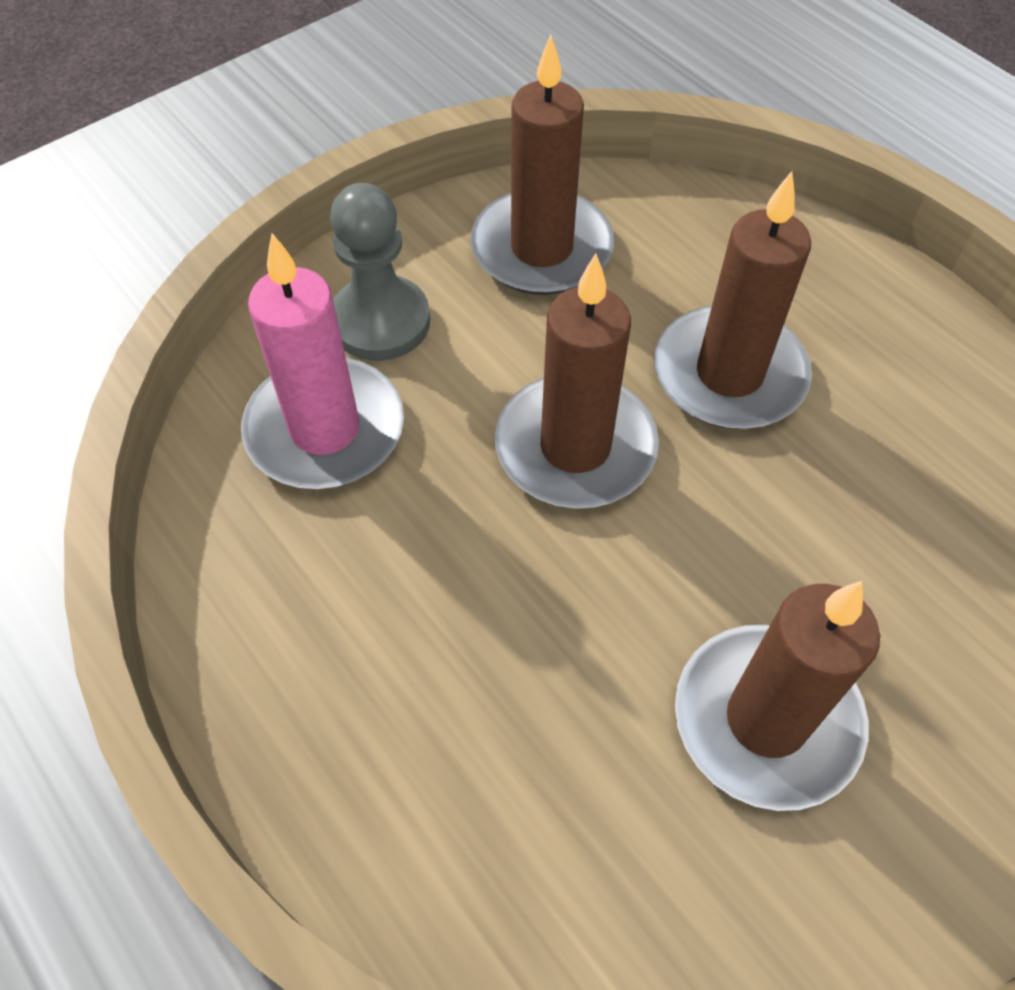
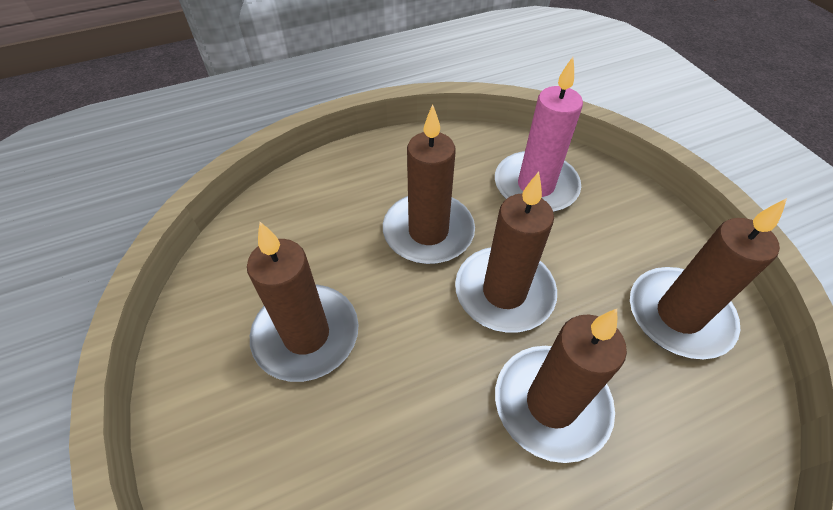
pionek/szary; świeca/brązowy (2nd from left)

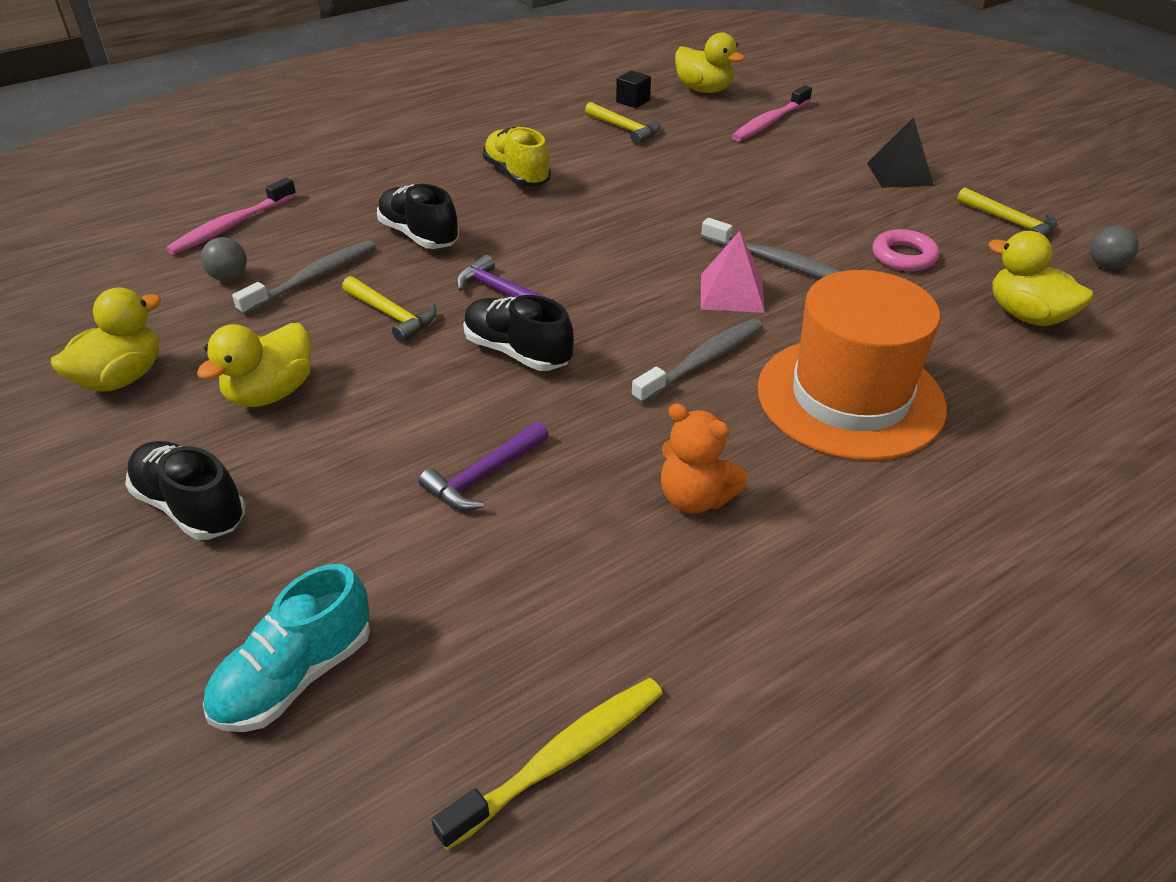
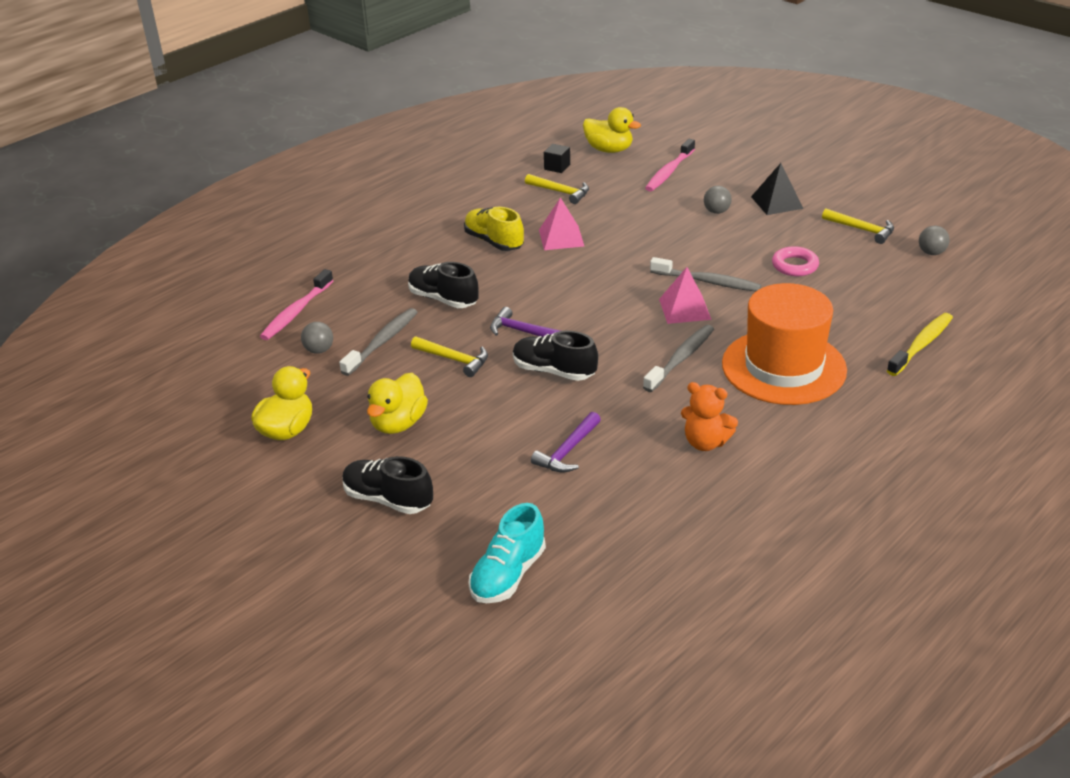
kaczka/żółty (4th from left in the first image); szczoteczka do zębów/żółty; piłka/szary (2nd from left); piramida/różowy (1st from left)

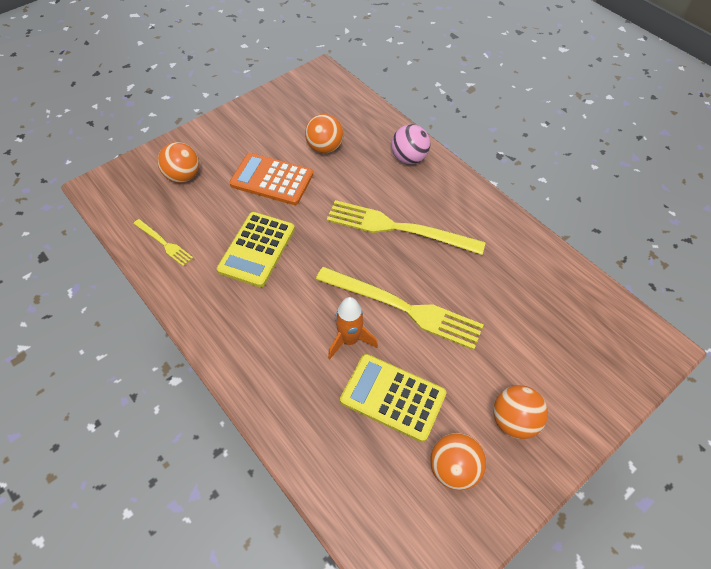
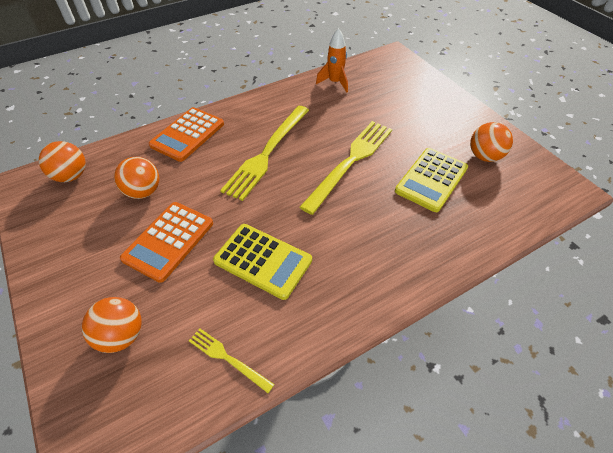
kalkulator/pomarańczowy (2nd from left); widelec/żółty (1st from left); rakieta/pomarańczowy; piłka/pomarańczowy (1st from left)

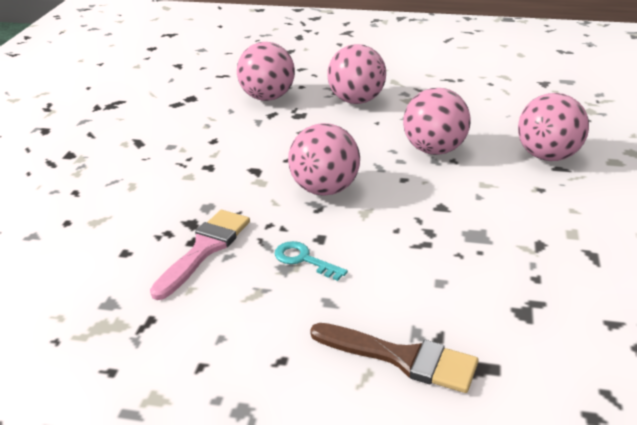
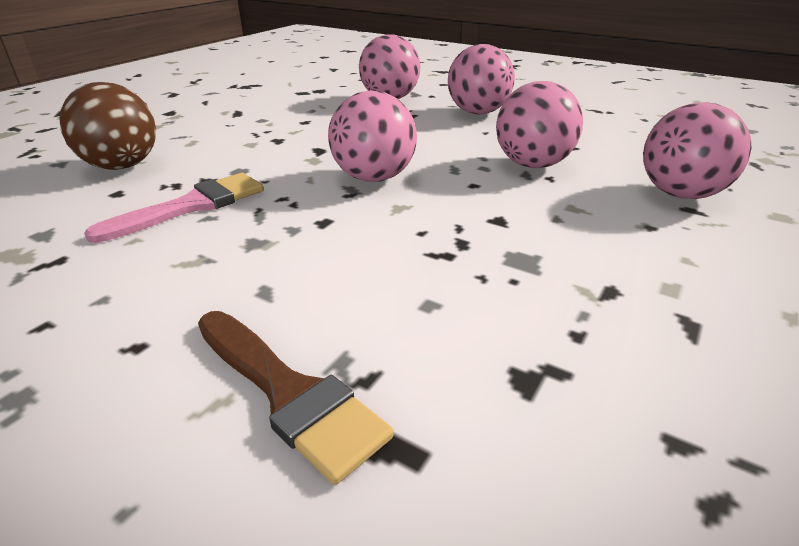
klucz/turkusowy; piłka/brązowy

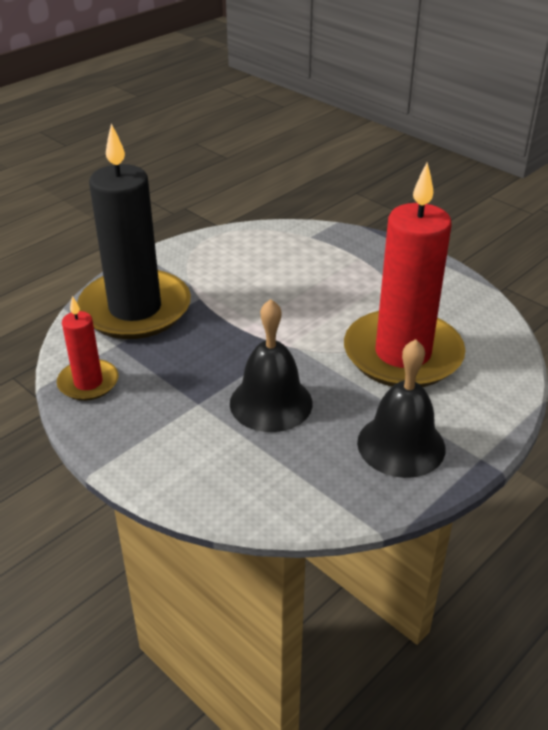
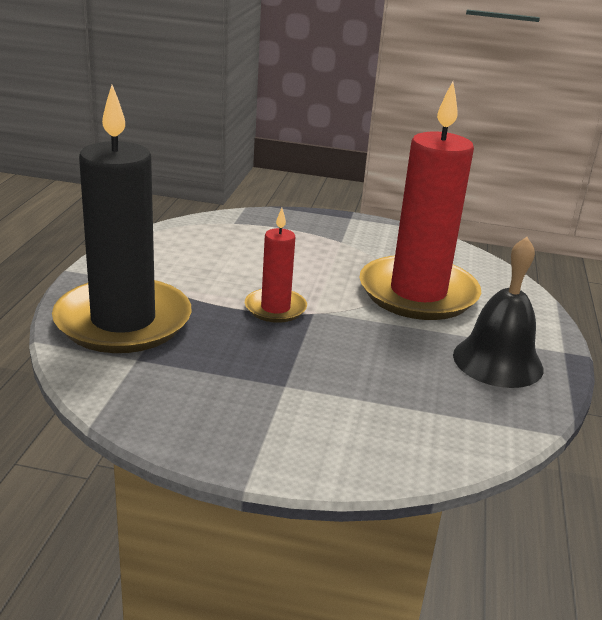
świeca/czerwony (1st from left); dzwonek/czarny (1st from left in the first image)

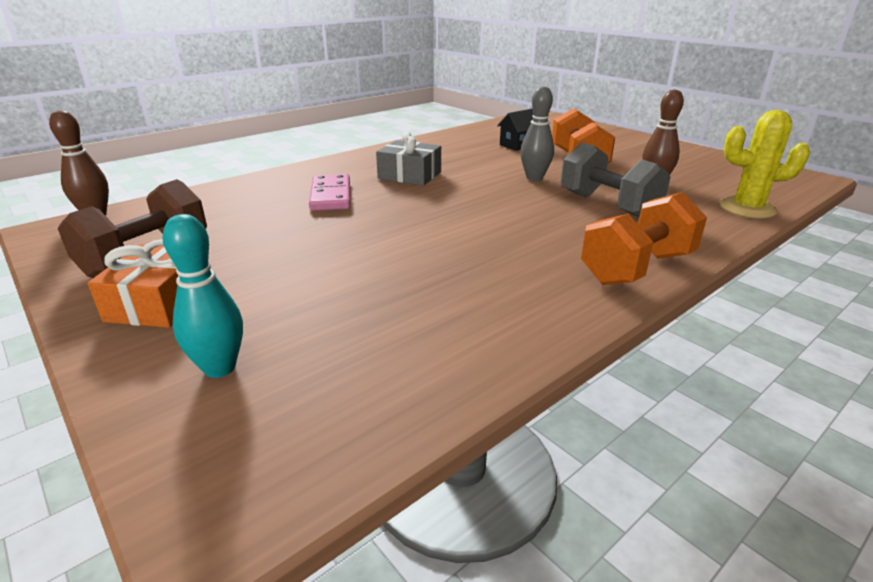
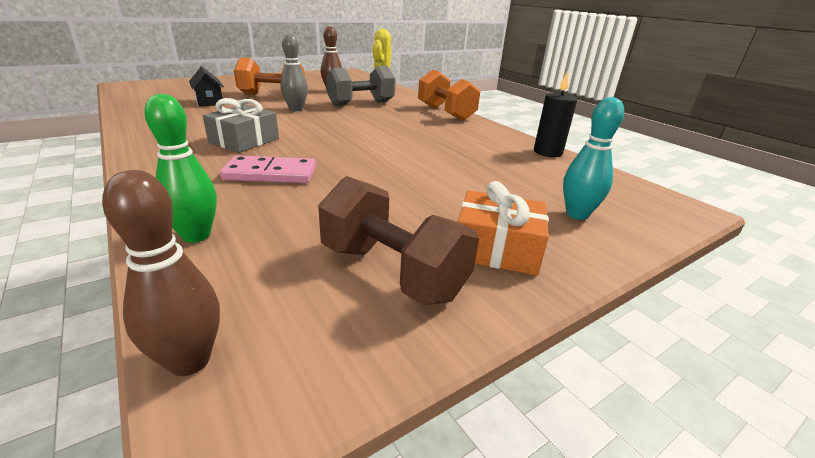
świeca/czarny; kręgiel/zielony

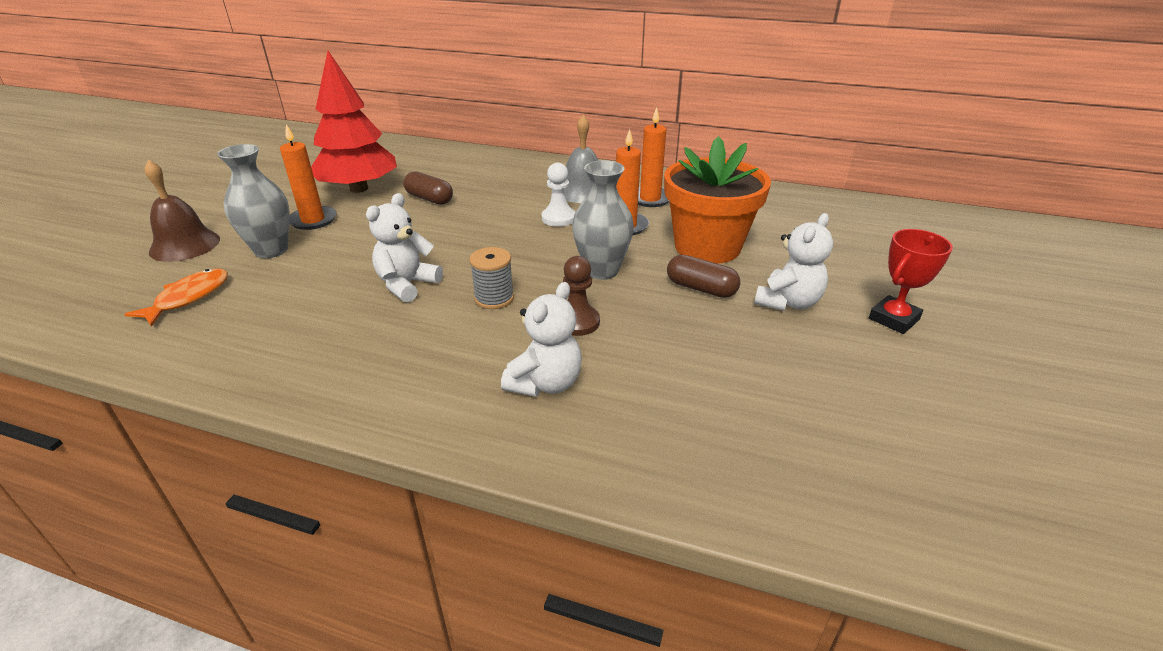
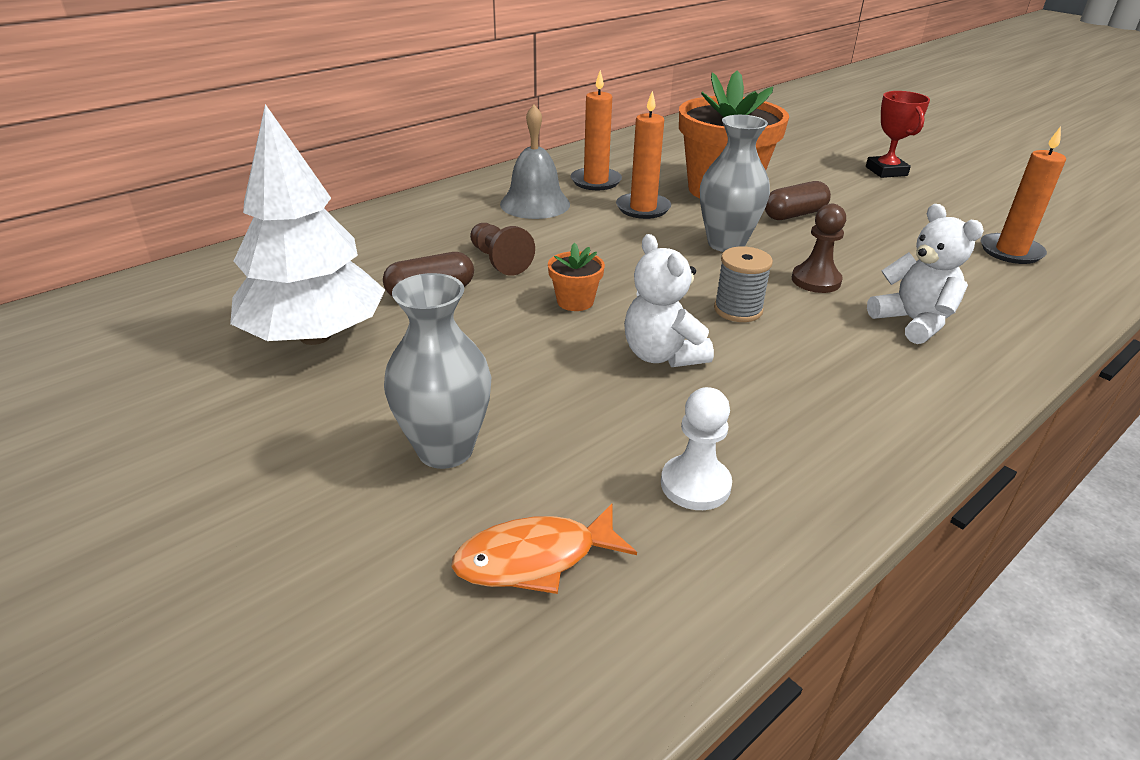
drzewko/biały; świeca/pomarańczowy (3rd from left); dzwonek/brązowy; pionek/biały; miś/biały (3rd from left in the first image); ryba/pomarańczowy; pionek/brązowy (1st from left); doniczka/pomarańczowy (1st from left)

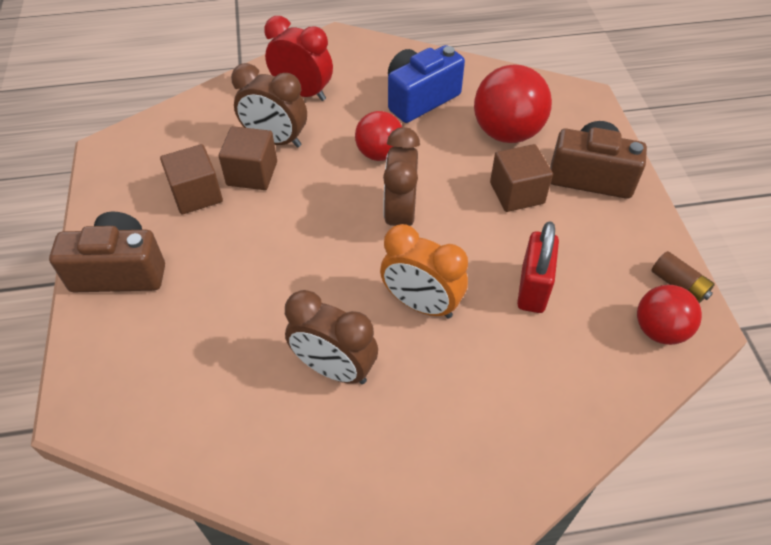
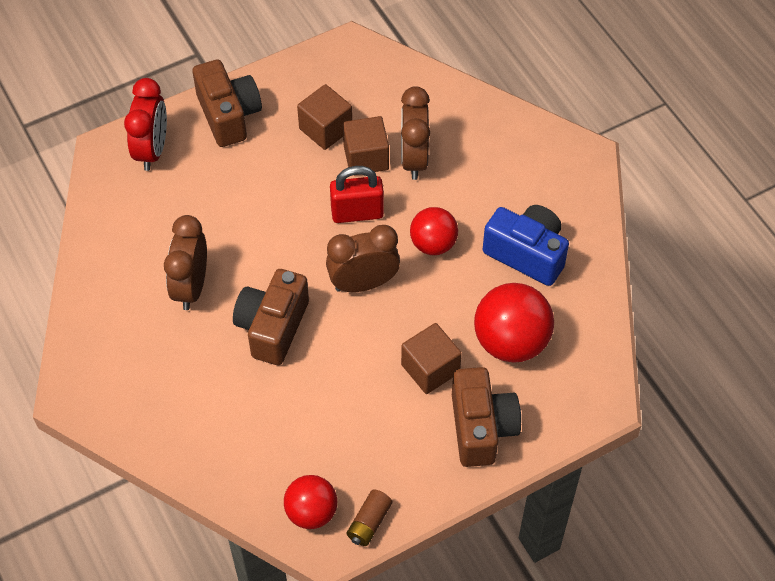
budzik/czerwony; kłódka/czerwony; aparat fotograficzny/brązowy (2nd from left)

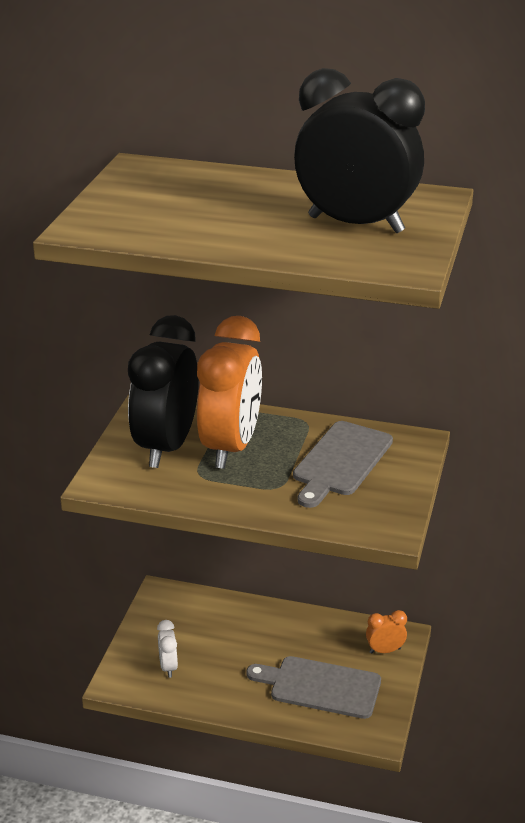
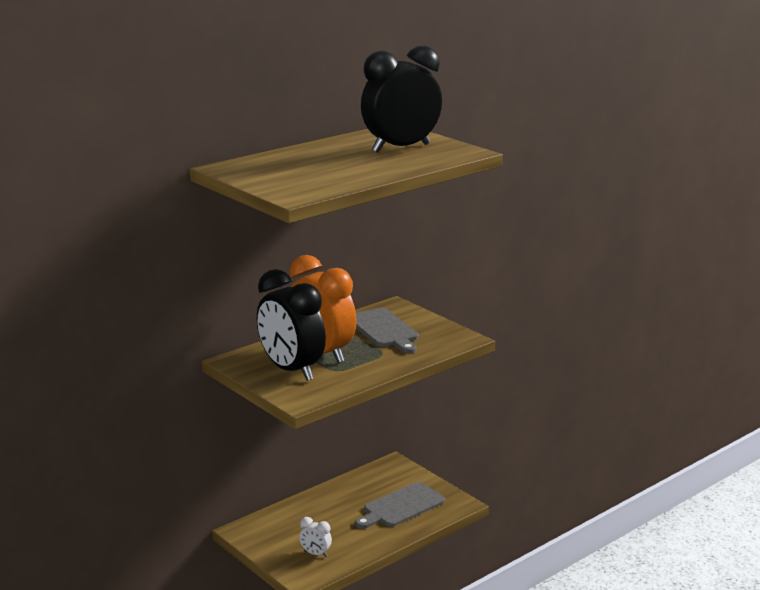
budzik/pomarańczowy (2nd from left in the first image)

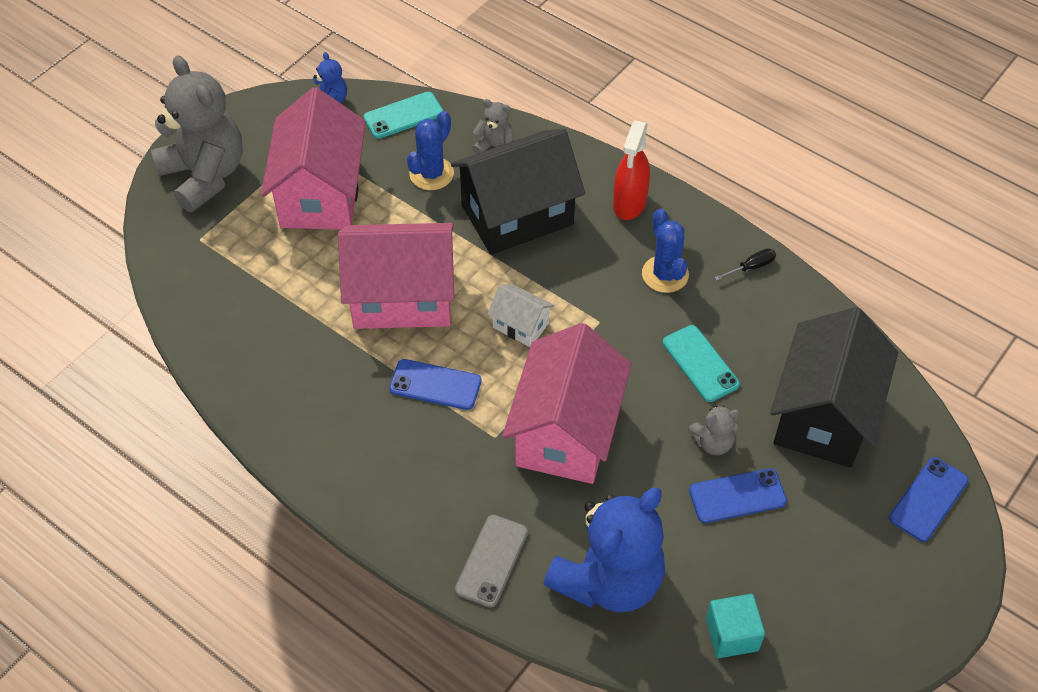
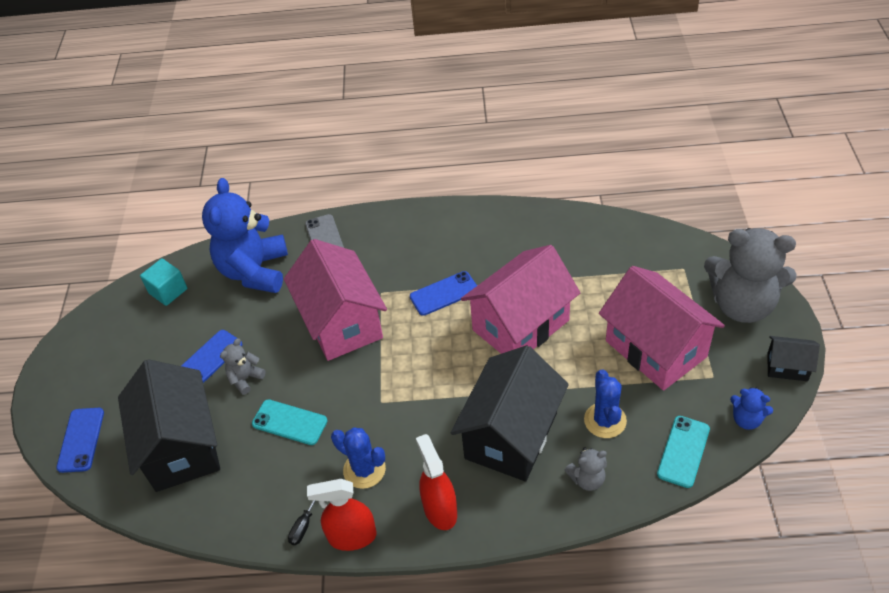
domek/biały; domek/czarny (3rd from left); spryskiwacz/czerwony (1st from left)

